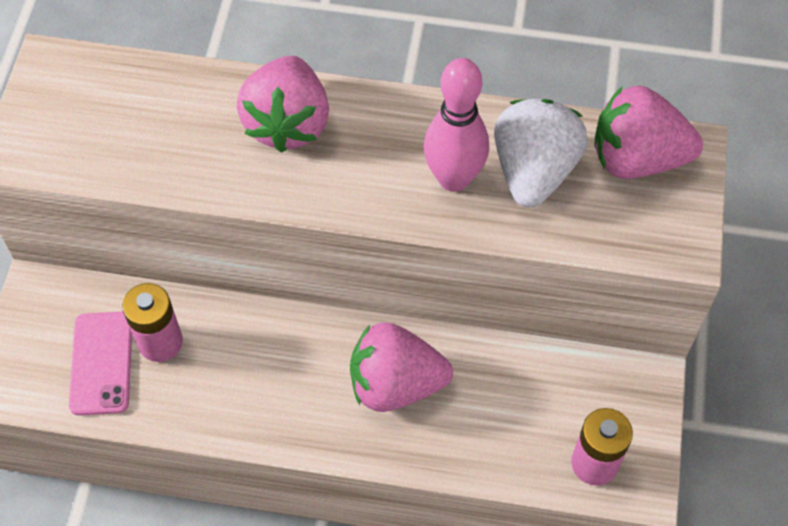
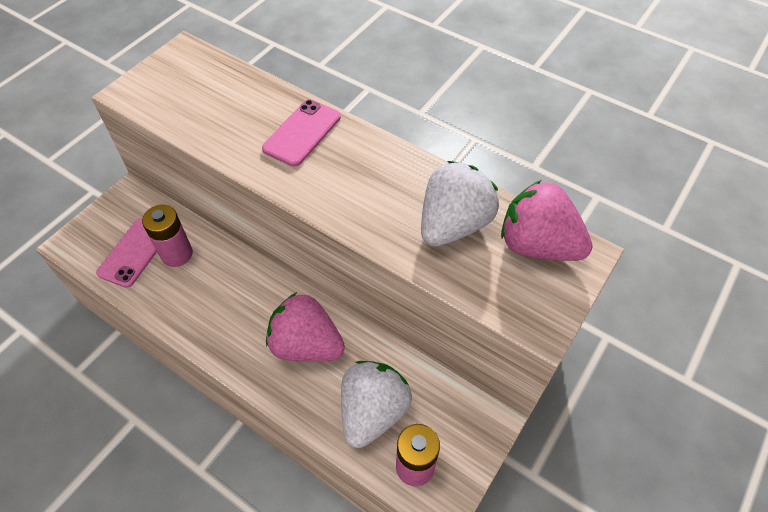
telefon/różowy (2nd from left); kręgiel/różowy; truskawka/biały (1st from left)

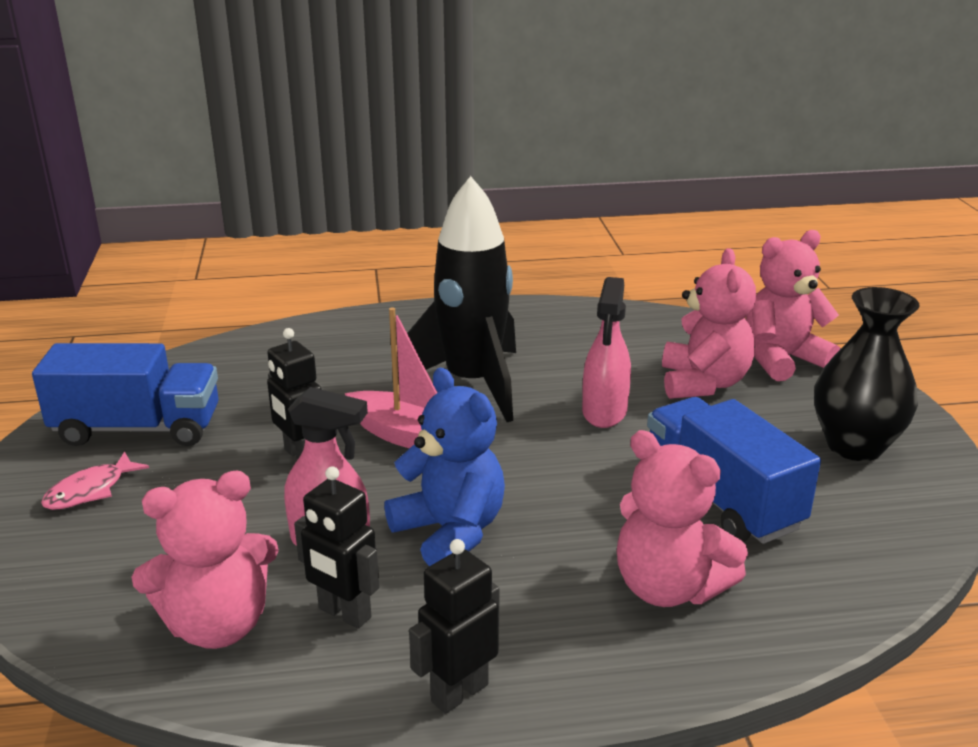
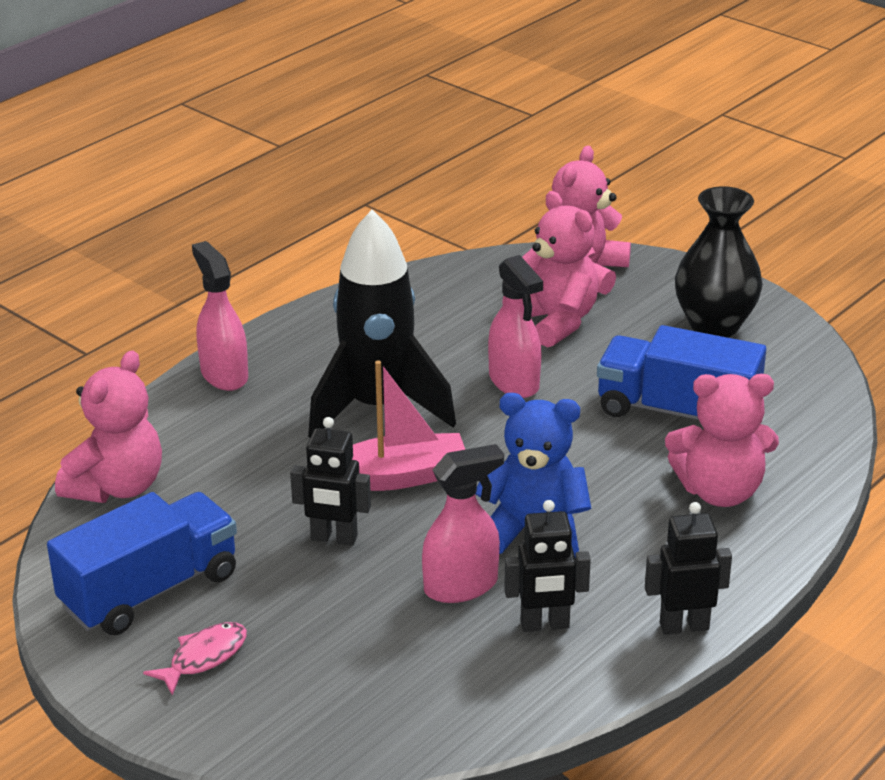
ryba/różowy; miś/różowy (1st from left); robot/czarny (3rd from left); spryskiwacz/różowy (1st from left)

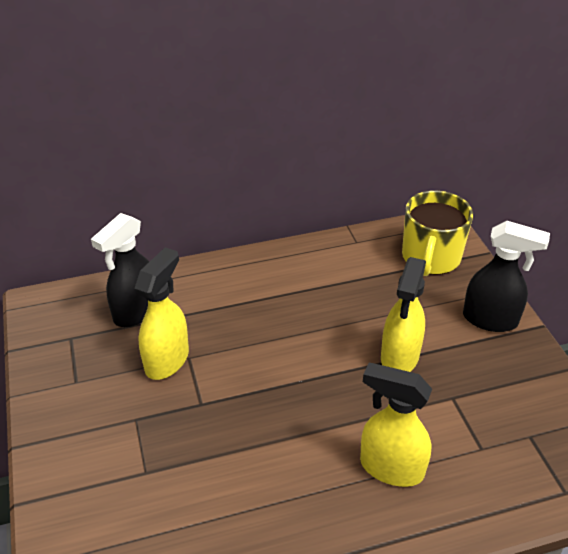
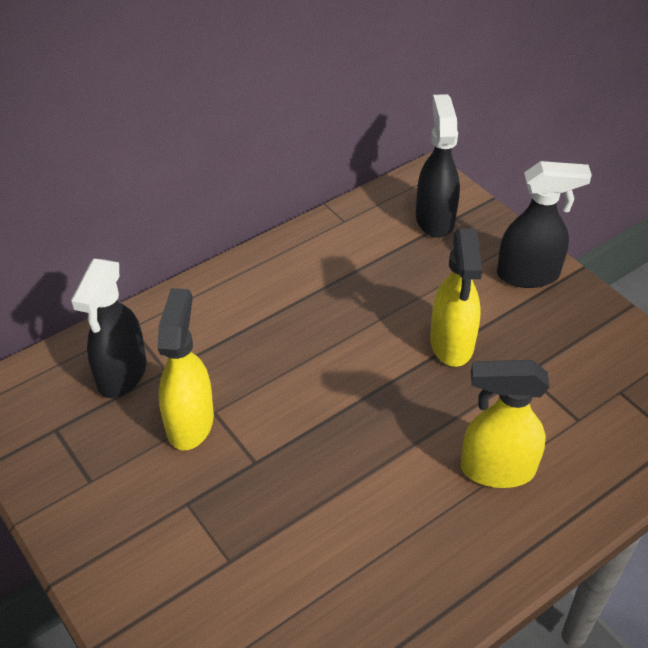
spryskiwacz/czarny (2nd from left)

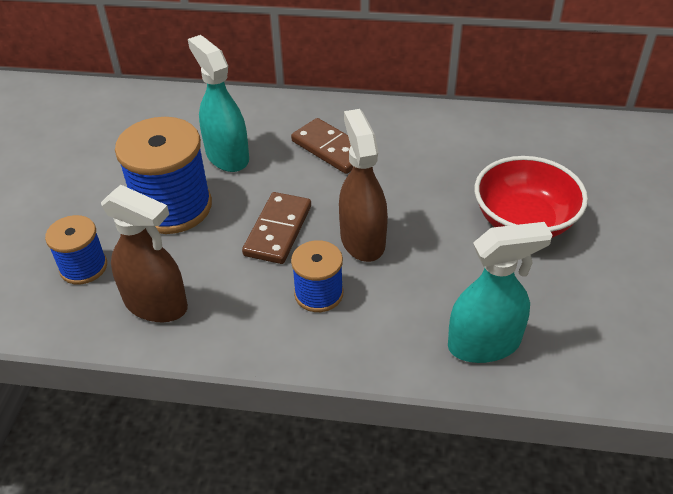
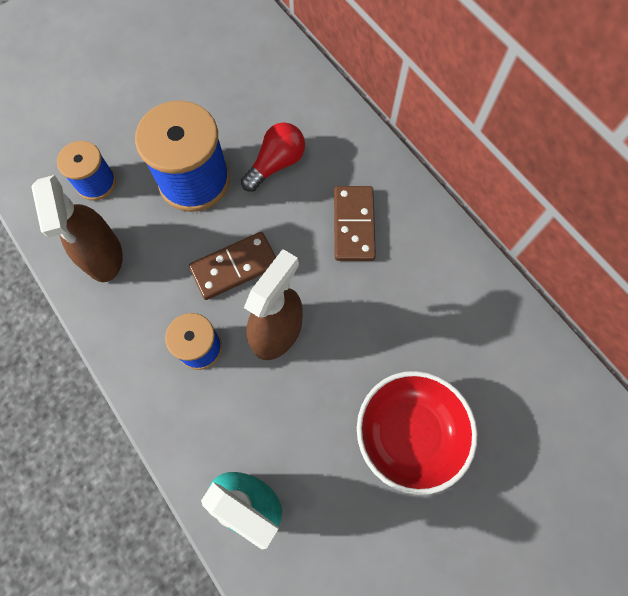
żarówka/czerwony

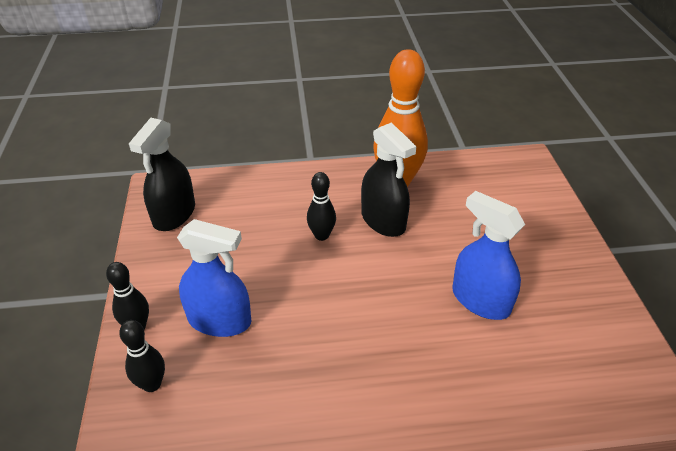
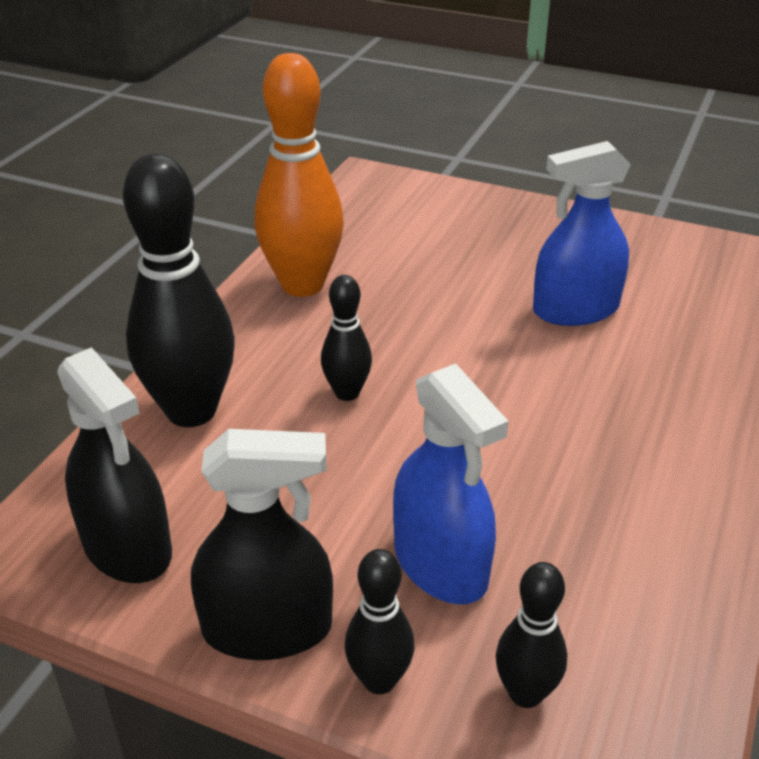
spryskiwacz/czarny (2nd from left); spryskiwacz/niebieski (1st from left); kręgiel/czarny (1st from left)

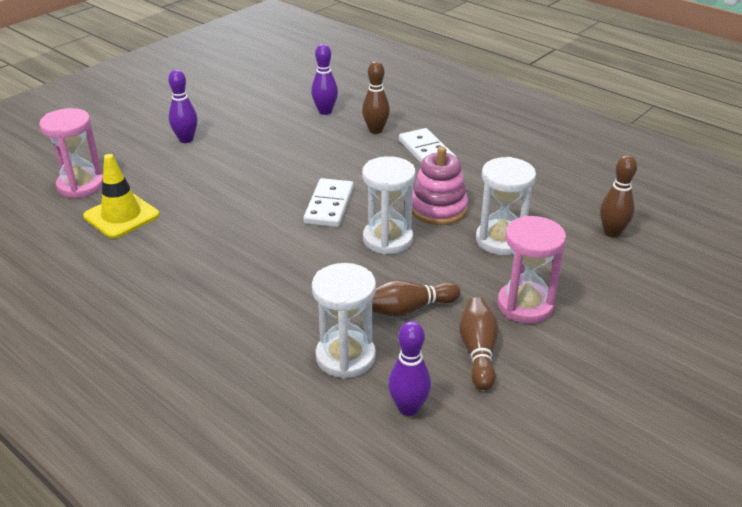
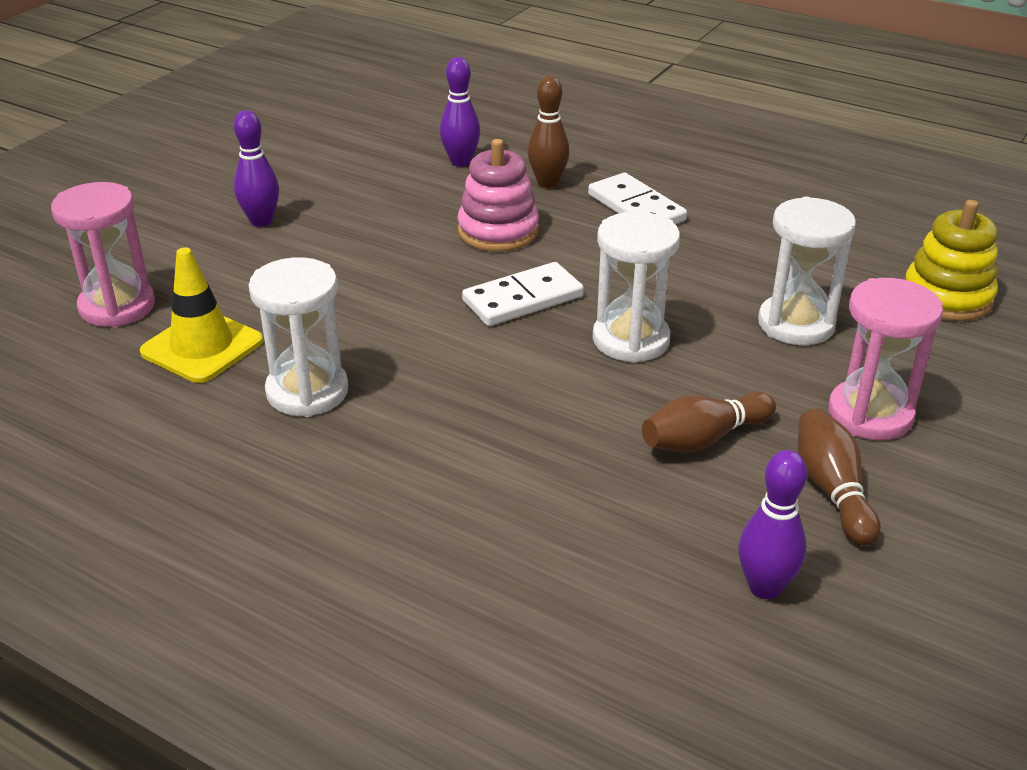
zabawka nakładanka/różowy; zabawka nakładanka/żółty; kostka domina/biały (1st from left); klepsydra/biały (1st from left)

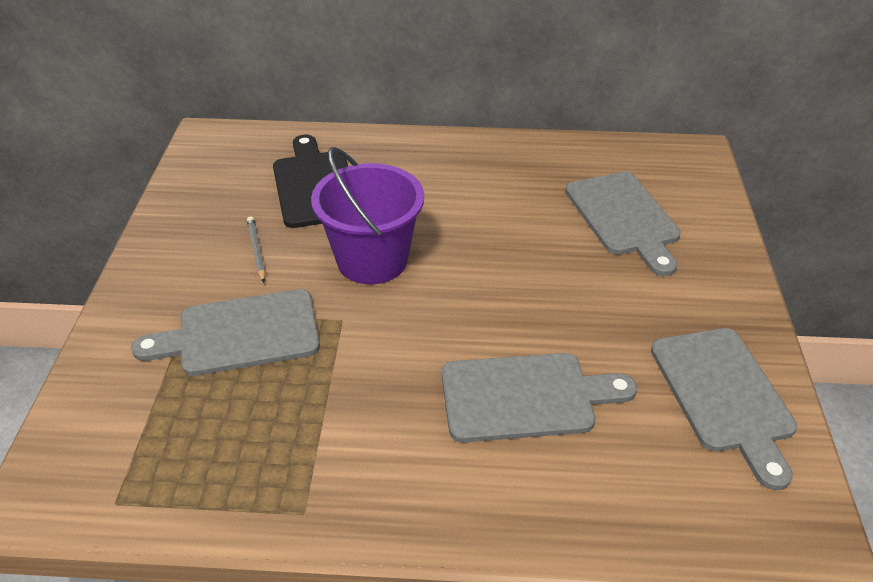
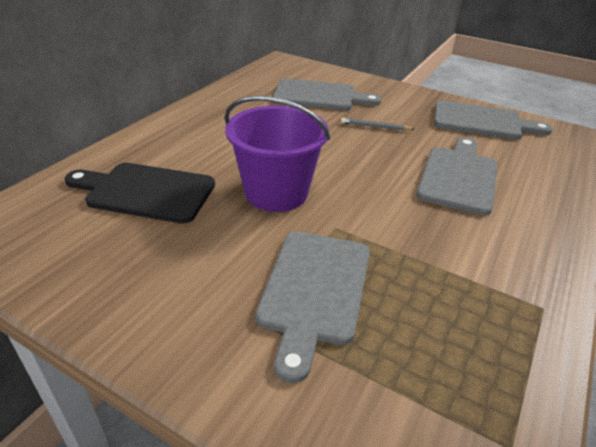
ołówek/szary

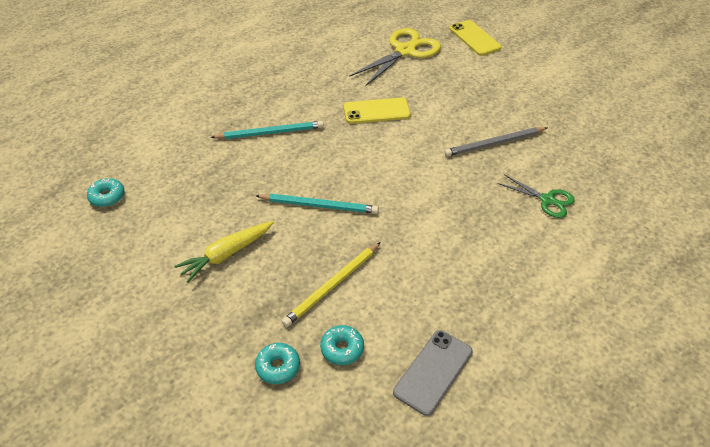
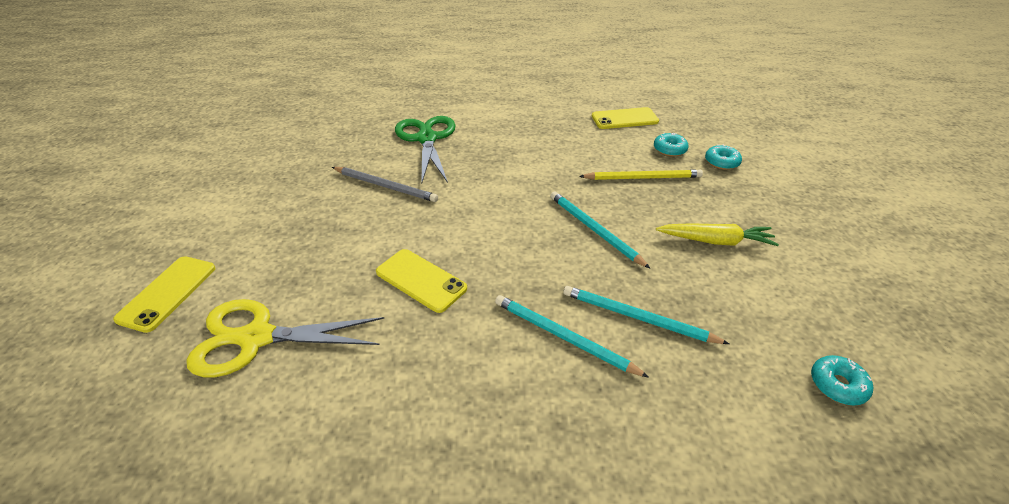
nożyczki/zielony; telefon/żółty (3rd from left); ołówek/turkusowy (3rd from left)

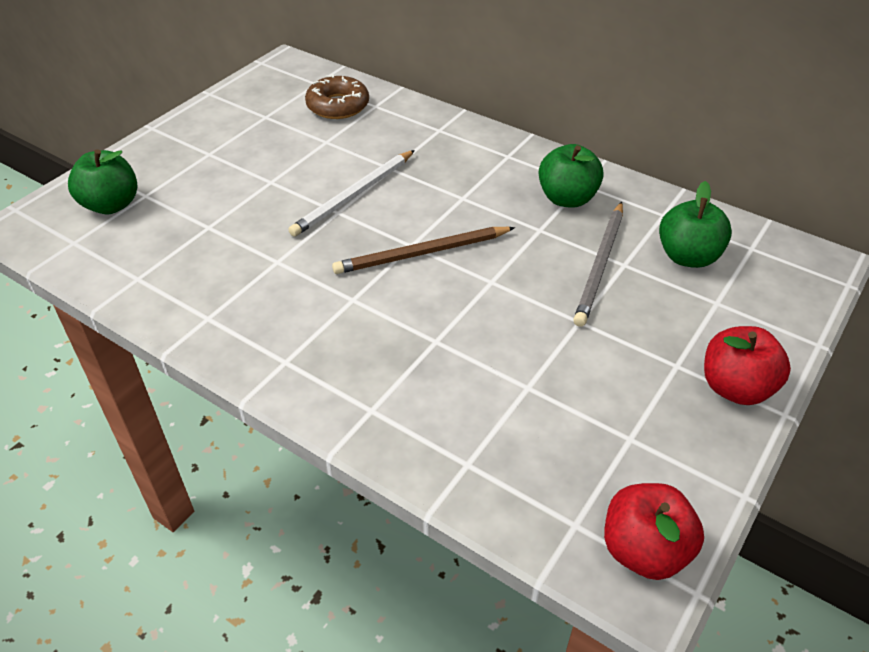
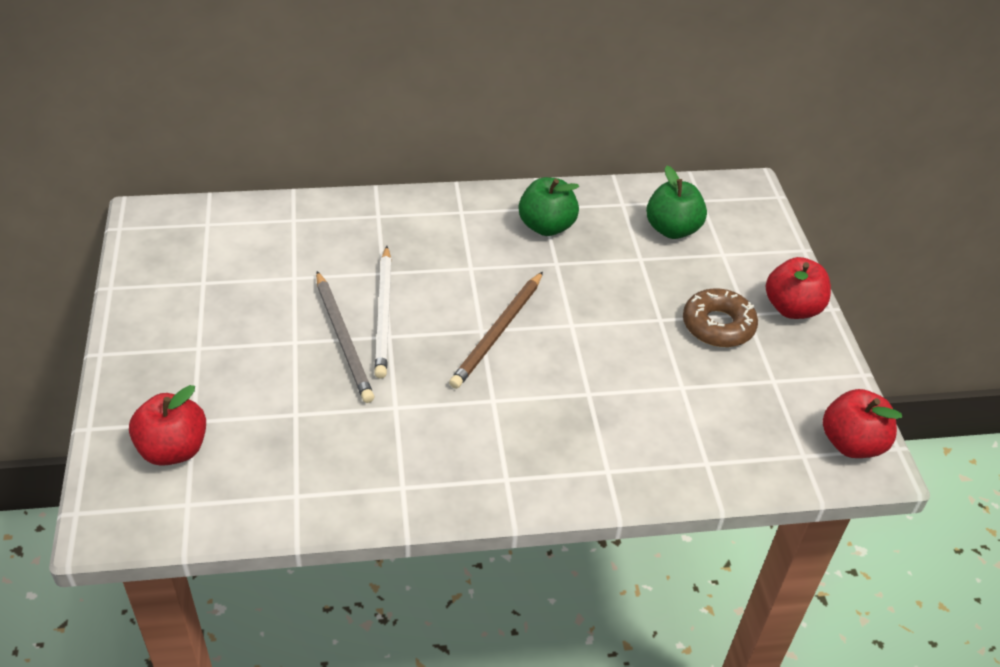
donut/brązowy; jabłko/czerwony (1st from left); ołówek/szary

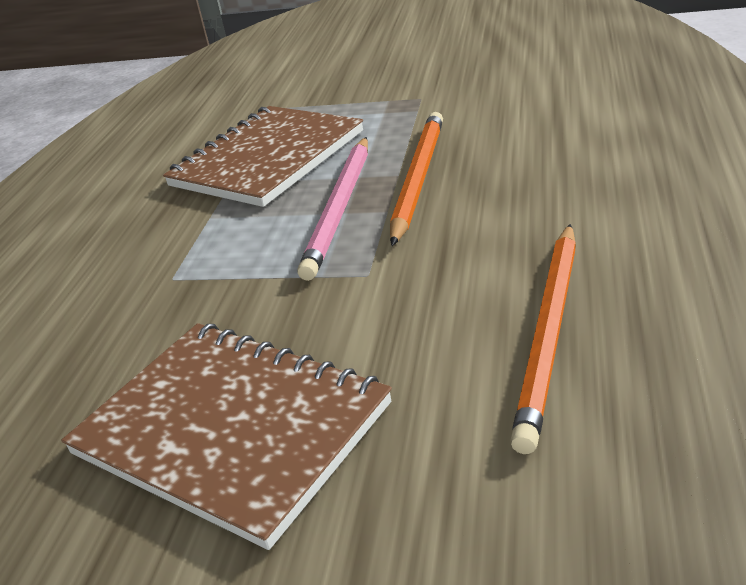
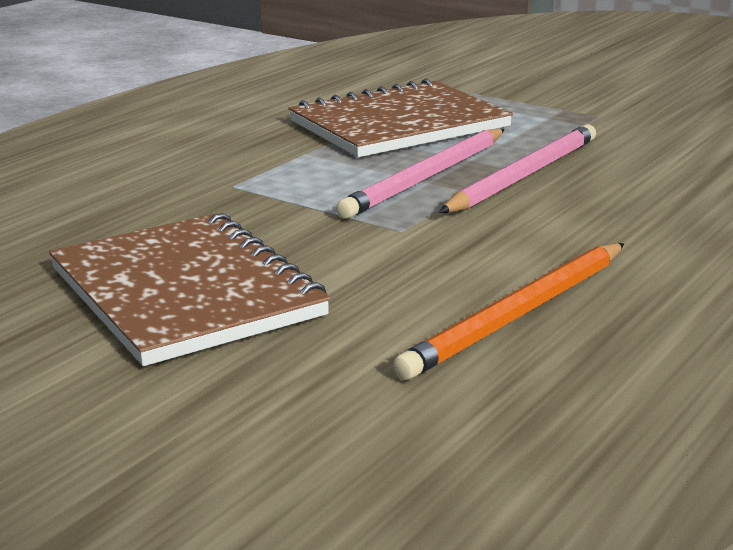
ołówek/różowy (2nd from left)

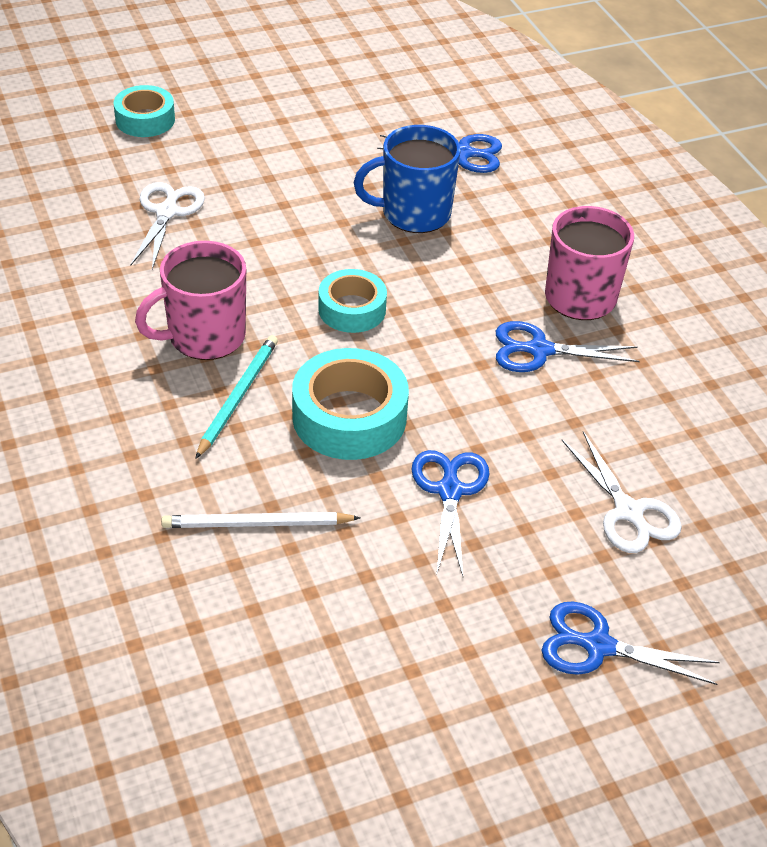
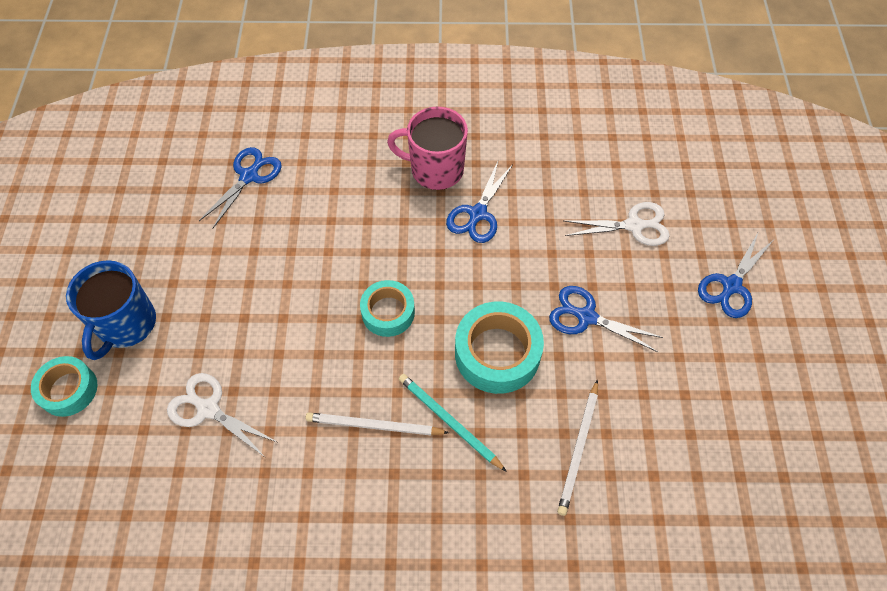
kubek/niebieski; ołówek/biały (1st from left)

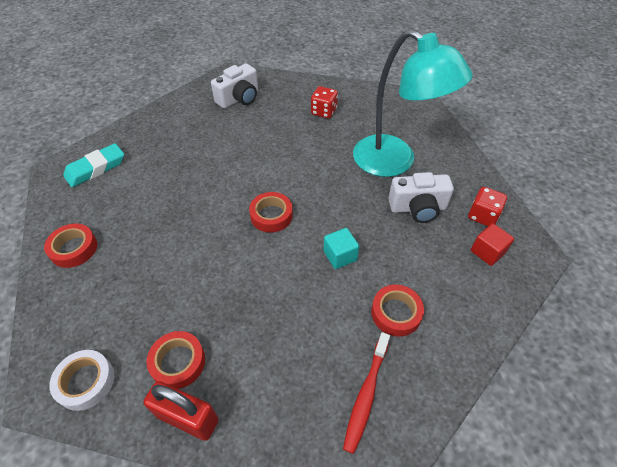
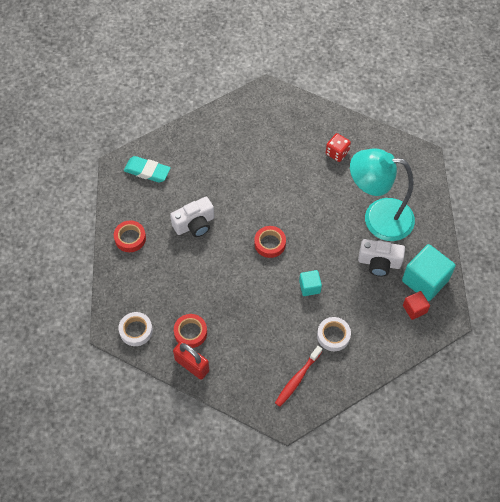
lampka/turkusowy; aparat fotograficzny/biały (1st from left); gumka do mazania/turkusowy; sześcian/turkusowy (2nd from left); taśma klejąca/biały (2nd from left)

